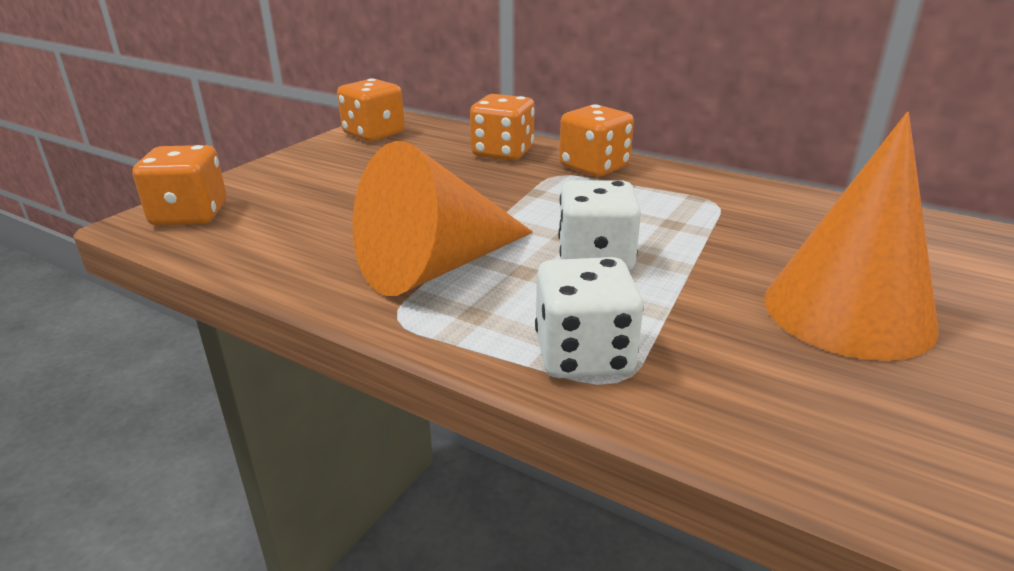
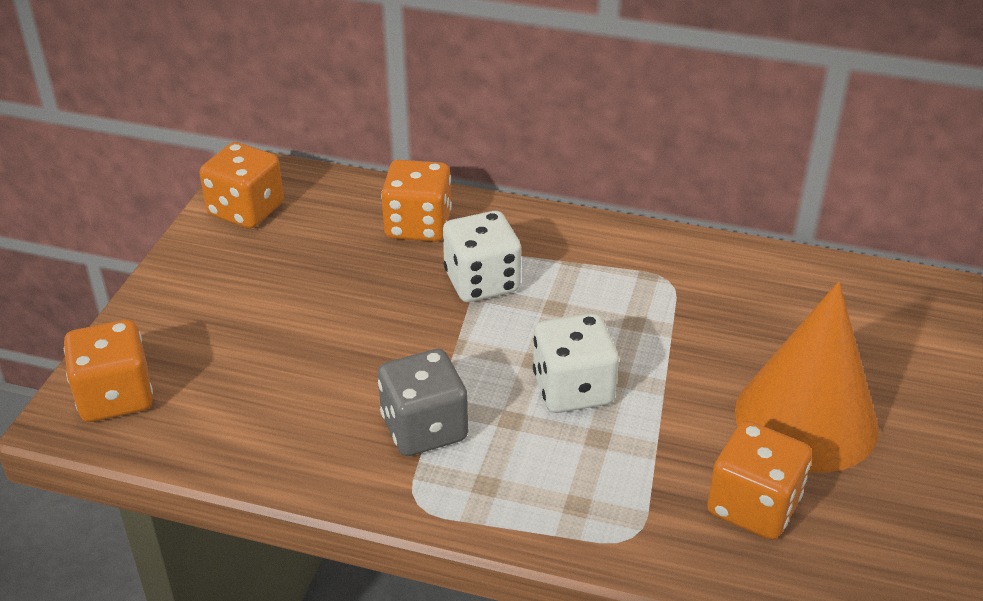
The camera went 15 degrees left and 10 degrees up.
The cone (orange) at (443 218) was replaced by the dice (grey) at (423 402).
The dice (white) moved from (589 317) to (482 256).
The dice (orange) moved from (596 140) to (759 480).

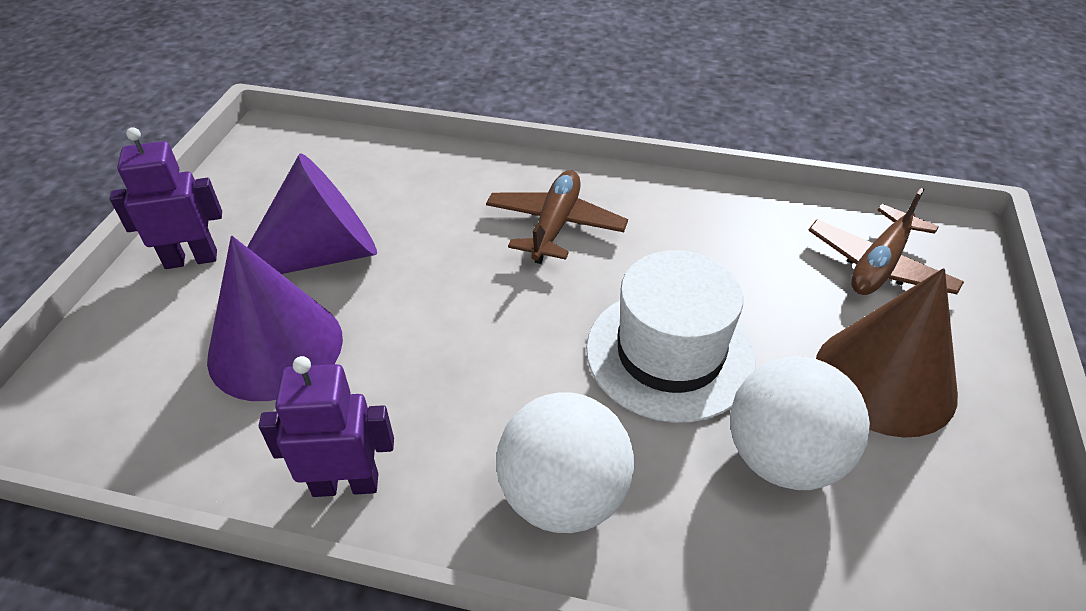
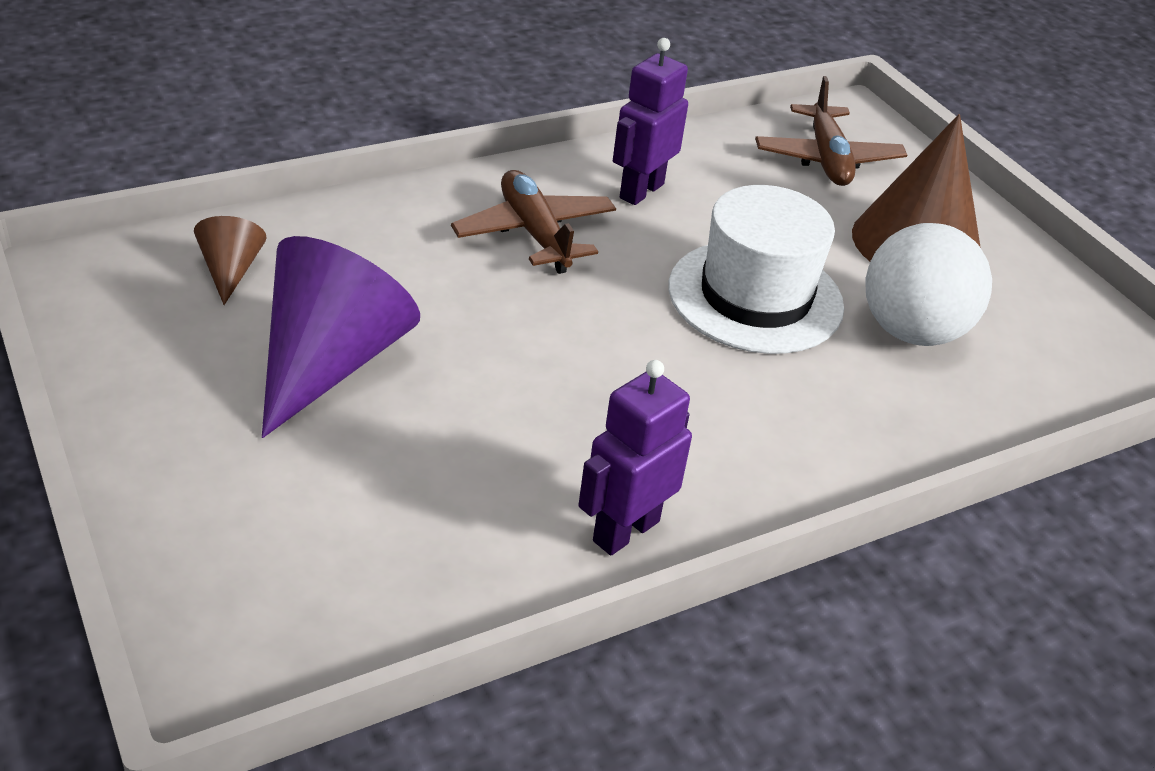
The camera went 45 degrees left and 5 degrees down.
The robot (purple) moved from (166 198) to (650 121).
The cone (purple) at (275 318) disappeared.
The ball (white) at (565 462) disappeared.
The cone (brown) at (230 260) appeared.

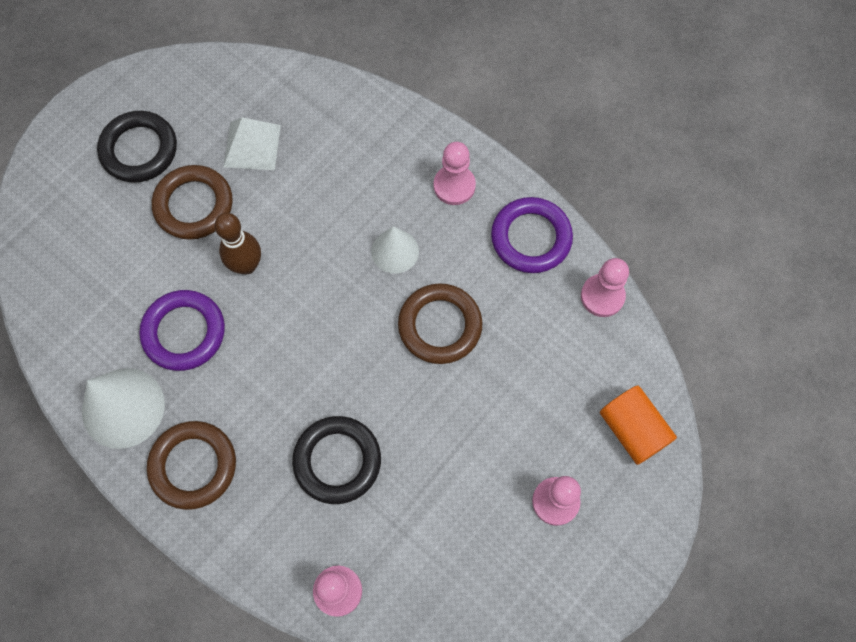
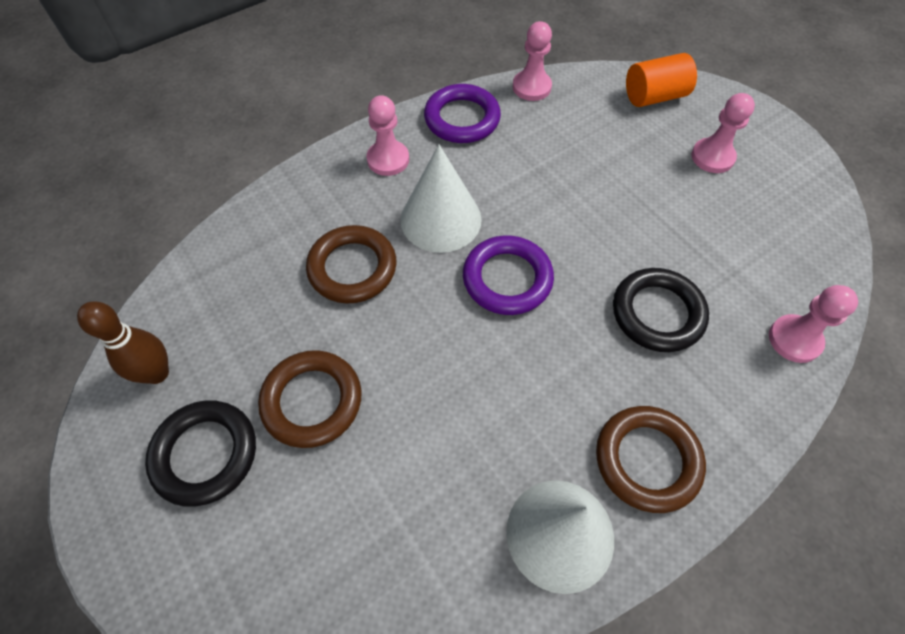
The camera went 75 degrees left and 10 degrees down.
The ring (purple) moved from (182 330) to (508 275).
The bowling pin (brown) moved from (237 243) to (123 342).
The pyramid (white) at (252 143) disappeared.
The cone (white) at (395 250) changed to 1.63 times the size.
The ring (brown) moved from (440 323) to (351 264).

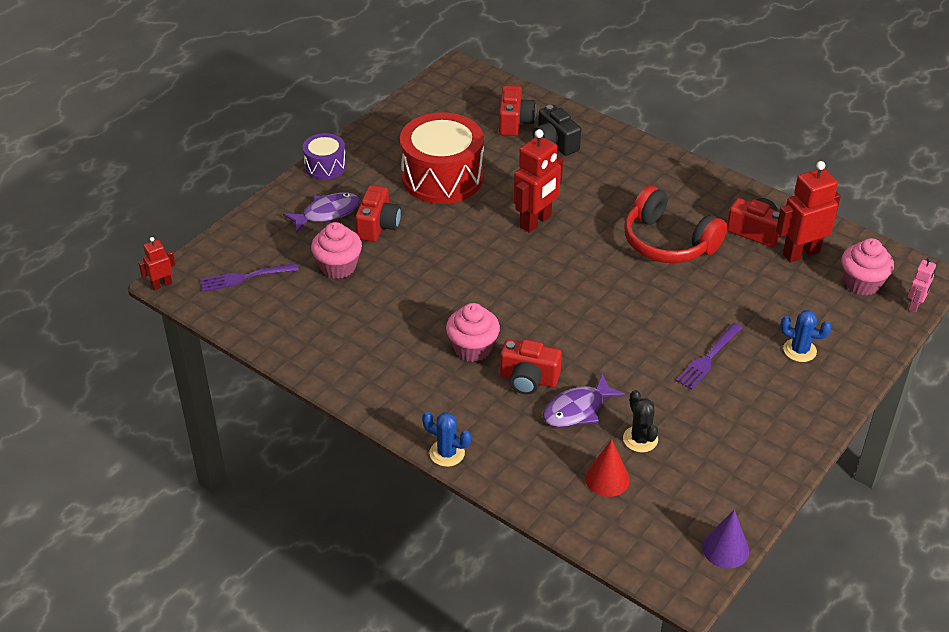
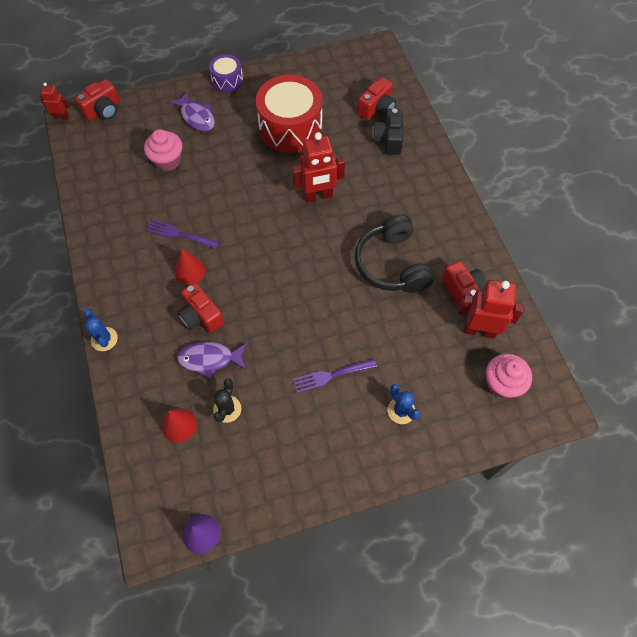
The camera went 35 degrees right and 20 degrees up.
The fork (purple) moved from (249 277) to (182 234).
The fish (purple) at (321 213) turned 45 degrees clockwise.
The camera (red) moved from (378 213) to (97 100).
The cupcake (pink) at (473 332) was replaced by the cone (red) at (190 266).
The headphones (red) at (675 224) became the headphones (black) at (394 253).
The robot (pink) at (922 285) disappeared.

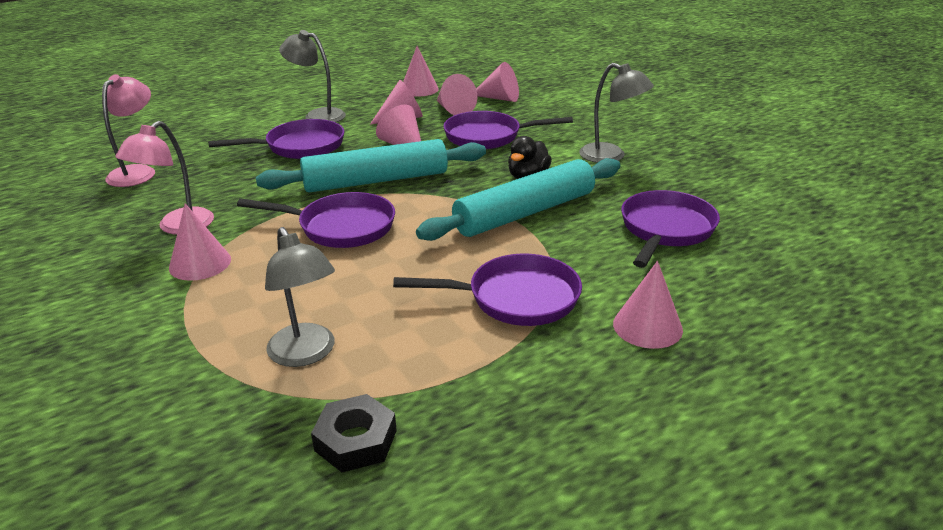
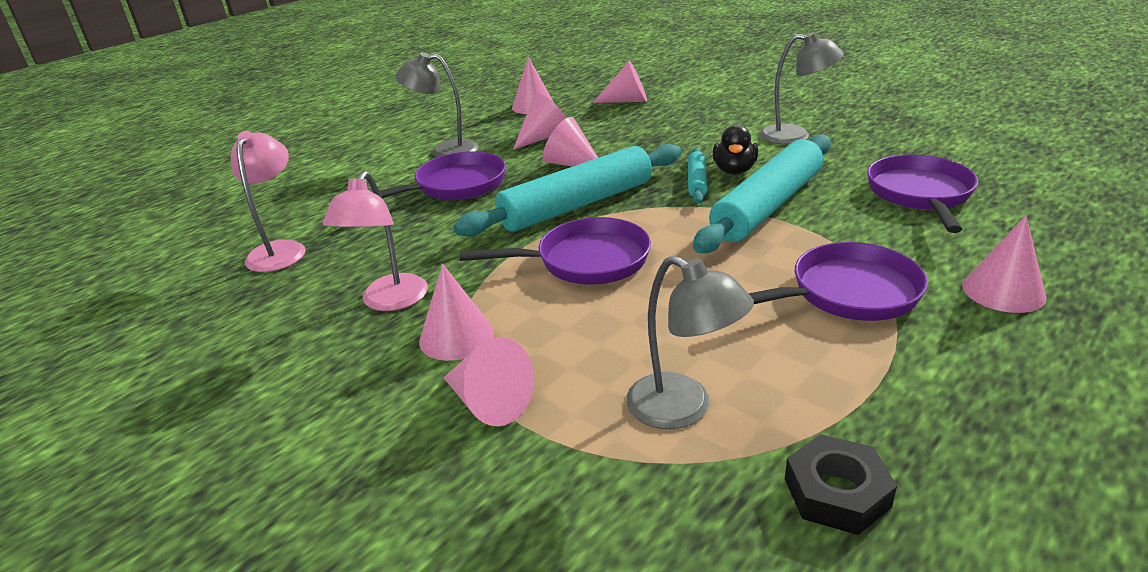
The camera went 15 degrees left and 0 degrees up.
The cone (pink) moved from (457 94) to (488 381).
The pan (purple) at (508 130) disappeared.
The rolling pin (turquoise) at (697 175) appeared.

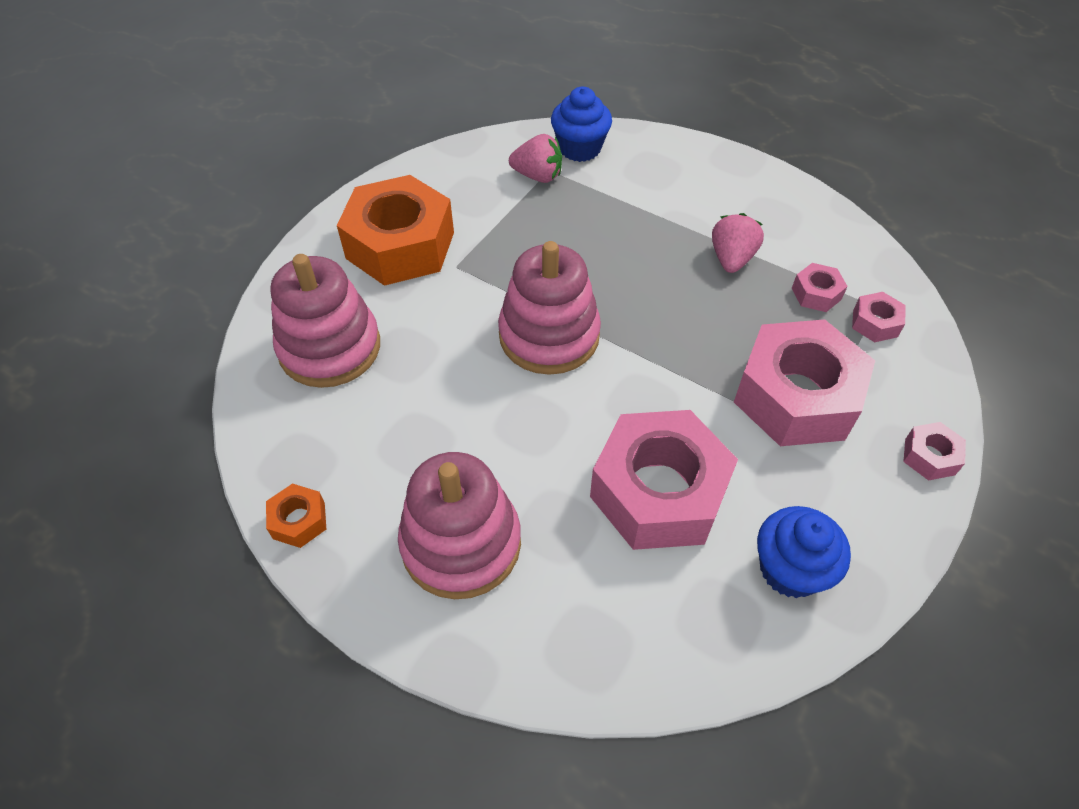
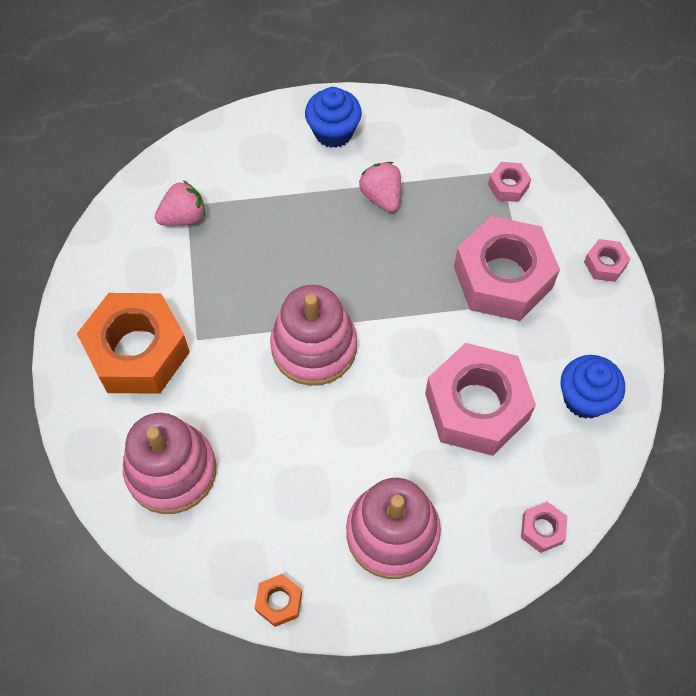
The camera went 40 degrees left and 10 degrees up.
The cupcake (blue) moved from (581 124) to (333 117).
The nut (pink) moved from (820 287) to (544 527).

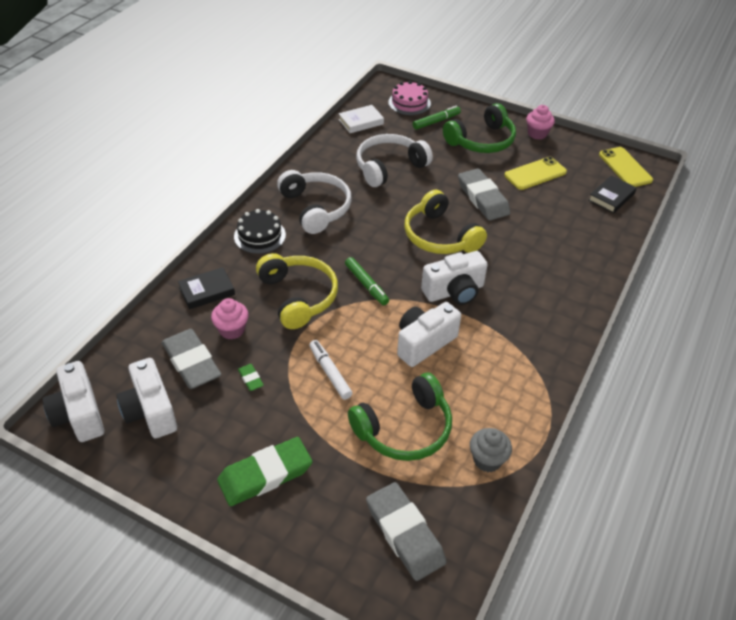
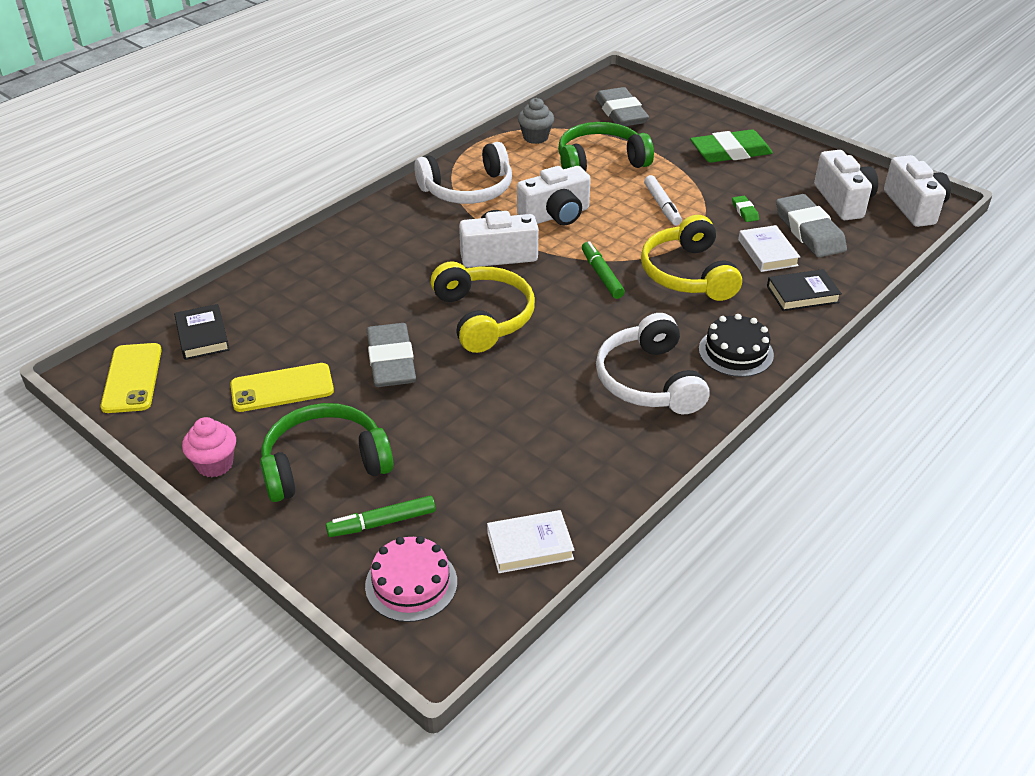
The camera went 165 degrees left and 5 degrees down.
The cupcake (pink) at (230 318) was replaced by the book (white) at (769 248).
The headphones (white) moved from (394 160) to (463 173).
The book (black) at (612 194) turned 75 degrees counterclockwise.

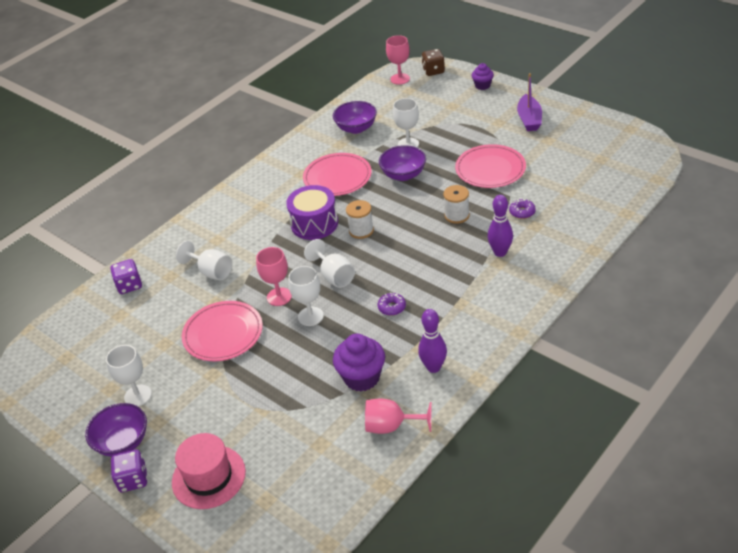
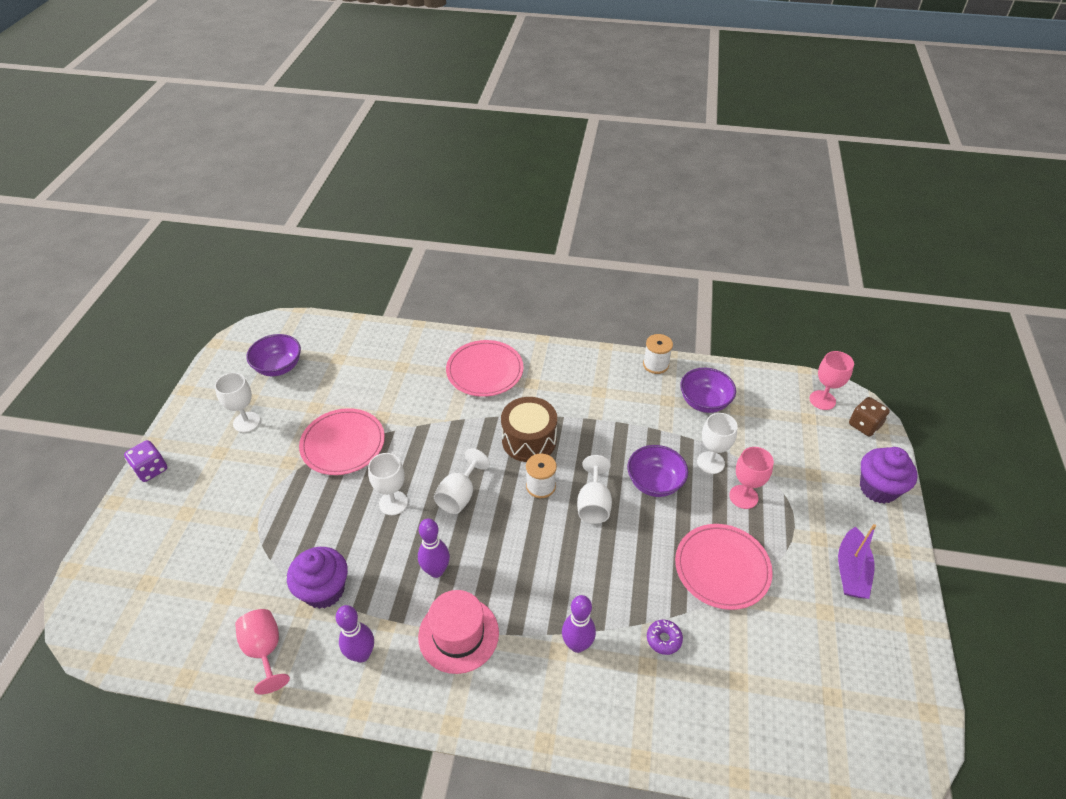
The camera went 55 degrees right and 5 degrees up.
The bowl (purple) moved from (116 430) to (273 355).
The dice (purple) at (126 276) disappeared.
The hat (pink) moved from (209 471) to (458 632).
The goblet (white) moved from (204 260) to (594 489).
The goblet (pink) moved from (274 276) to (751 478).
The drum (purple) at (312 212) became the drum (brown) at (529 429).
The plate (pink) moved from (337 174) to (485 368).
The donut (purple) at (392 304) was replaced by the bowling pin (purple) at (434 548).
The spool (white) moved from (456 204) to (658 354).
The cupcake (purple) at (483 76) changed to 1.71 times the size.
The boat (purple) at (529 102) turned 45 degrees counterclockwise.

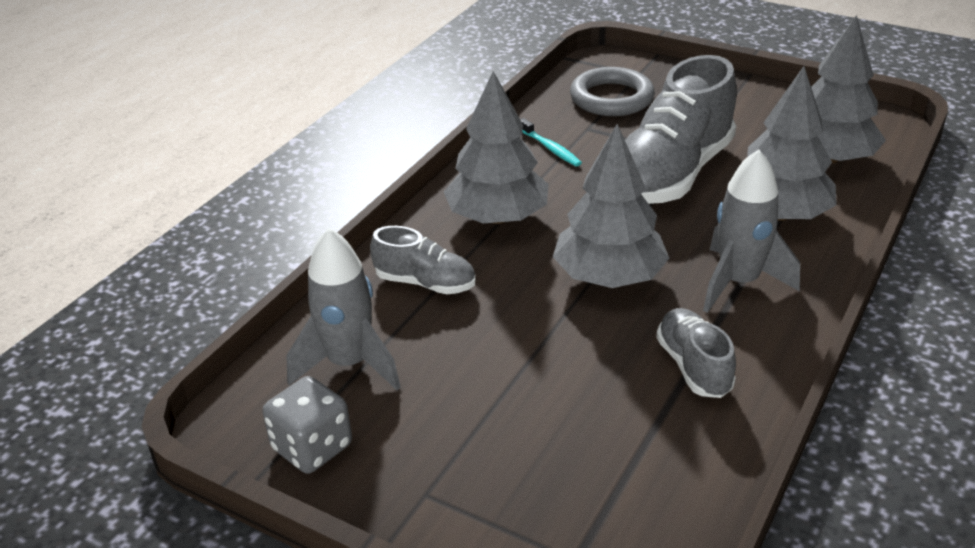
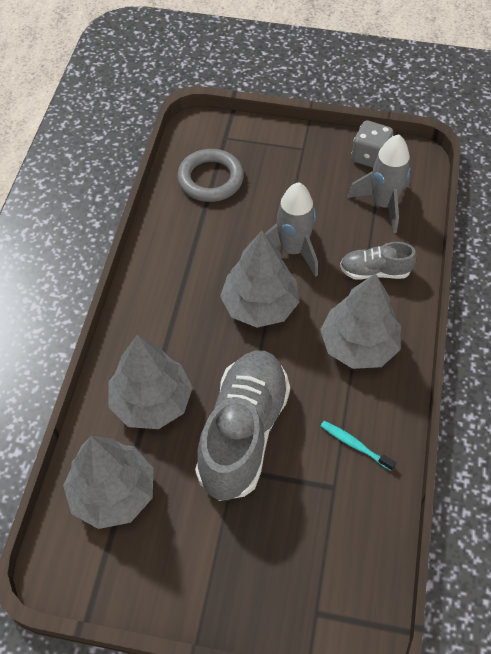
The camera went 160 degrees right and 20 degrees up.
The ring (grey) moved from (612 91) to (210 175).
The shoe (grey) at (696 353) disappeared.
The rocket (grey) moved from (751 231) to (291 229).

